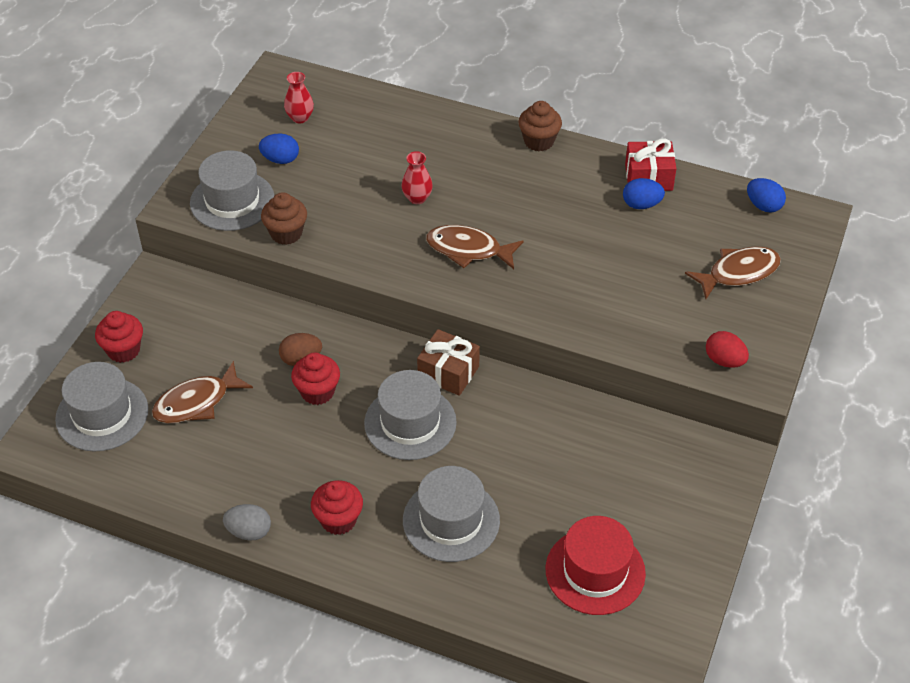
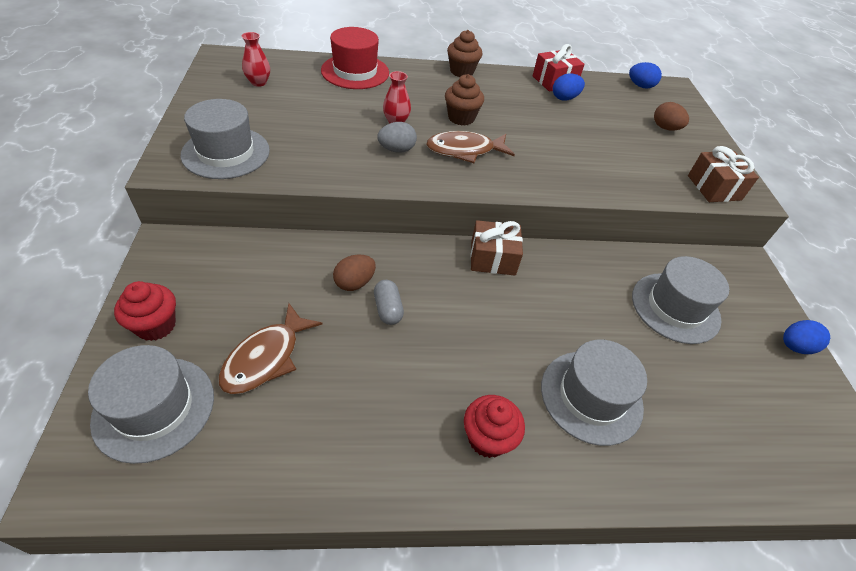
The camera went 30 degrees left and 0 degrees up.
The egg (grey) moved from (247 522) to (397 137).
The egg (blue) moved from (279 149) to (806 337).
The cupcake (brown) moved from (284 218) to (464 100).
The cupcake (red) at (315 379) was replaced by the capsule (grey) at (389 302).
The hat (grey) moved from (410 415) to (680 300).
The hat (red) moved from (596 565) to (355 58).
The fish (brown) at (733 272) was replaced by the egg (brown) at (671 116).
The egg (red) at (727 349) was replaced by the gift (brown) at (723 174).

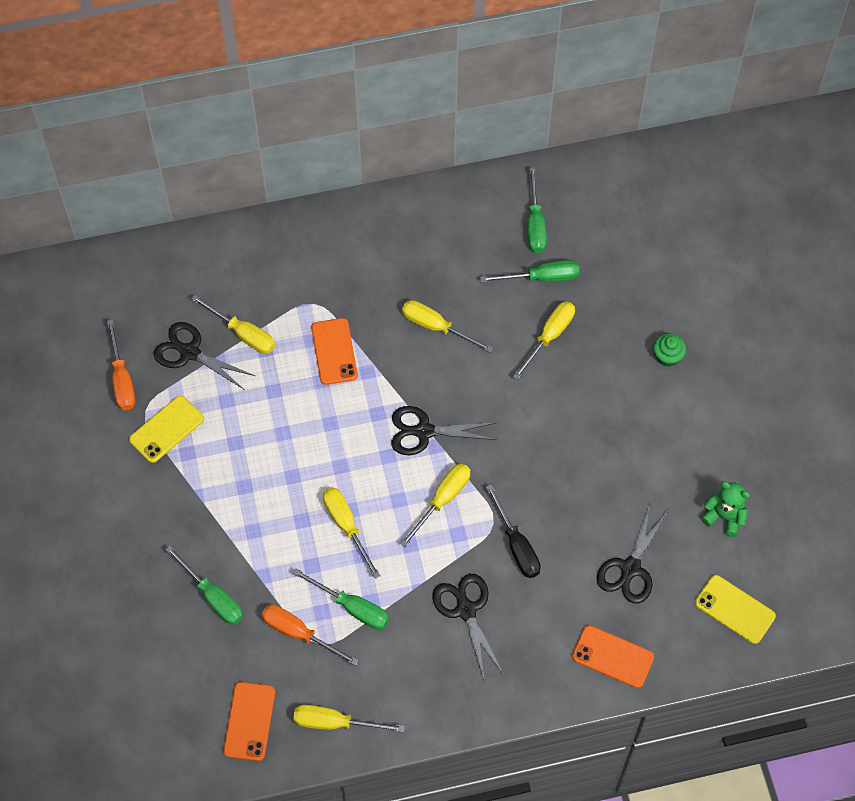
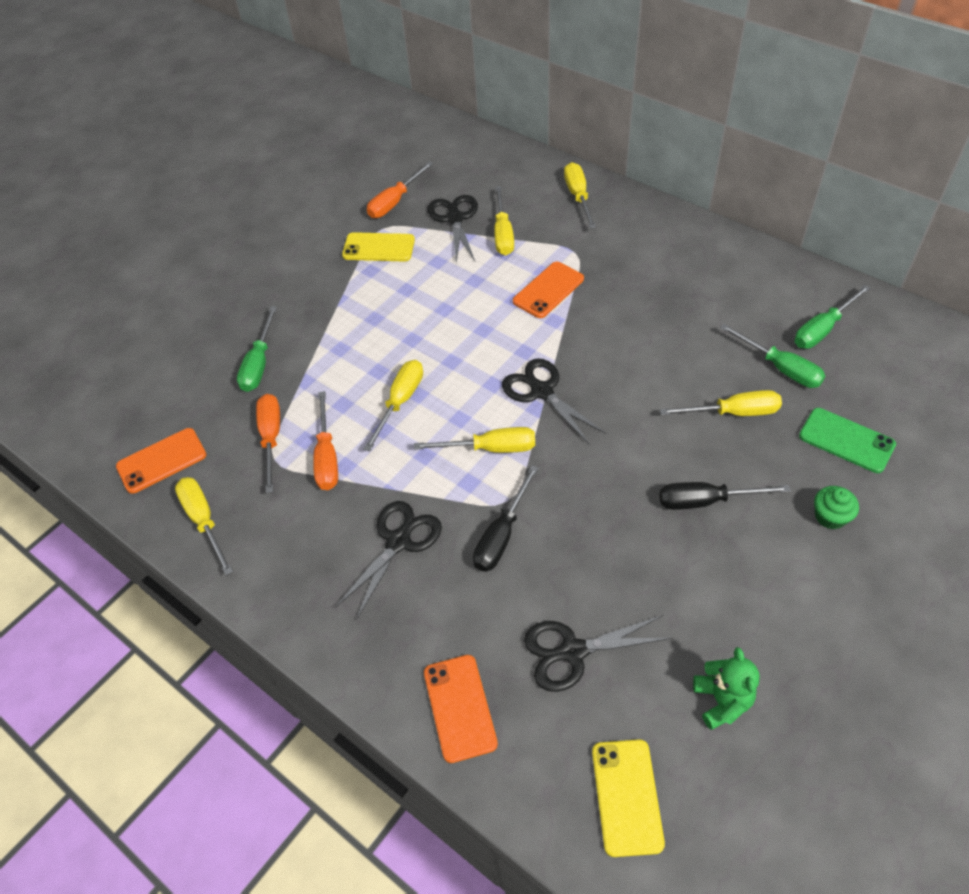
The camera went 55 degrees right and 10 degrees down.
The screwdriver (green) at (341 598) became the screwdriver (orange) at (325 440).
The screwdriver (yellow) moved from (447 326) to (580 195).
The screwdriver (black) at (725 496) appeared.
The phone (green) at (847 440) appeared.

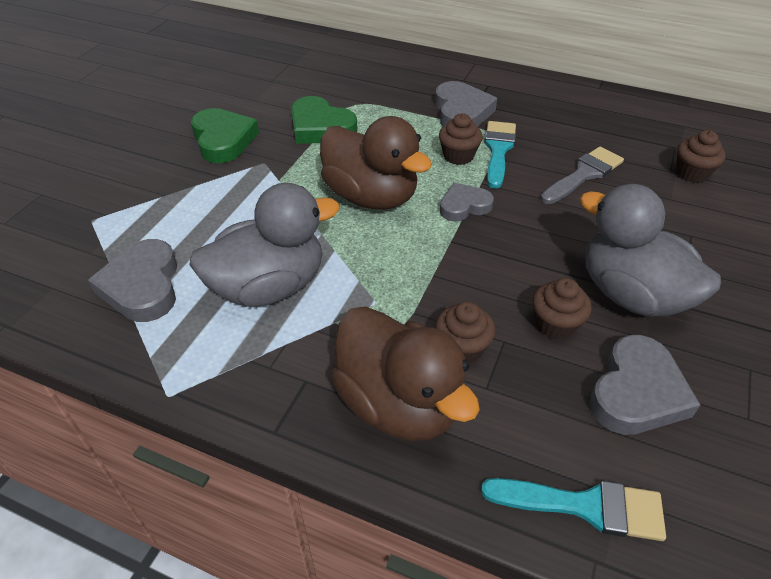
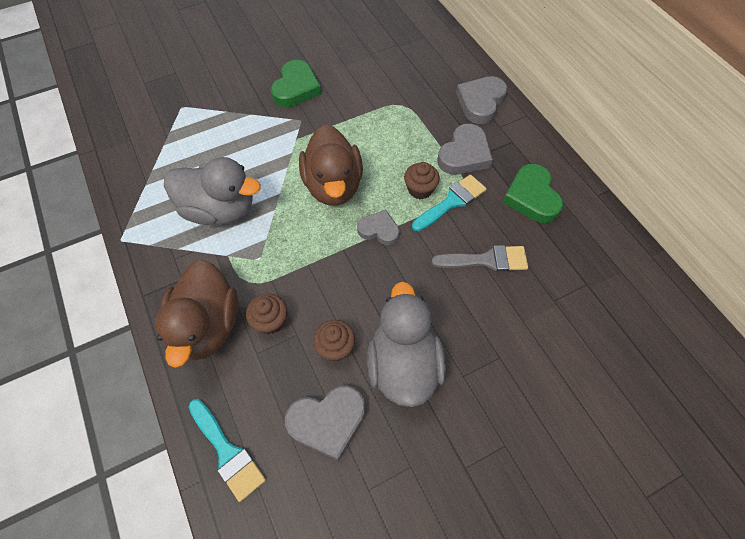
The camera went 40 degrees right and 15 degrees up.
The heart (grey) moved from (132 280) to (482 100).
The heart (green) moved from (324 120) to (533 193).
The cupcake (brown) at (701 156) disappeared.

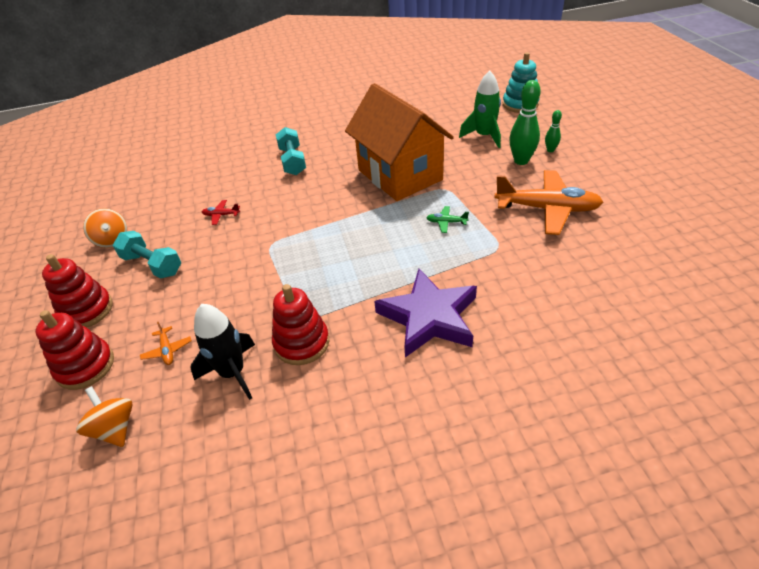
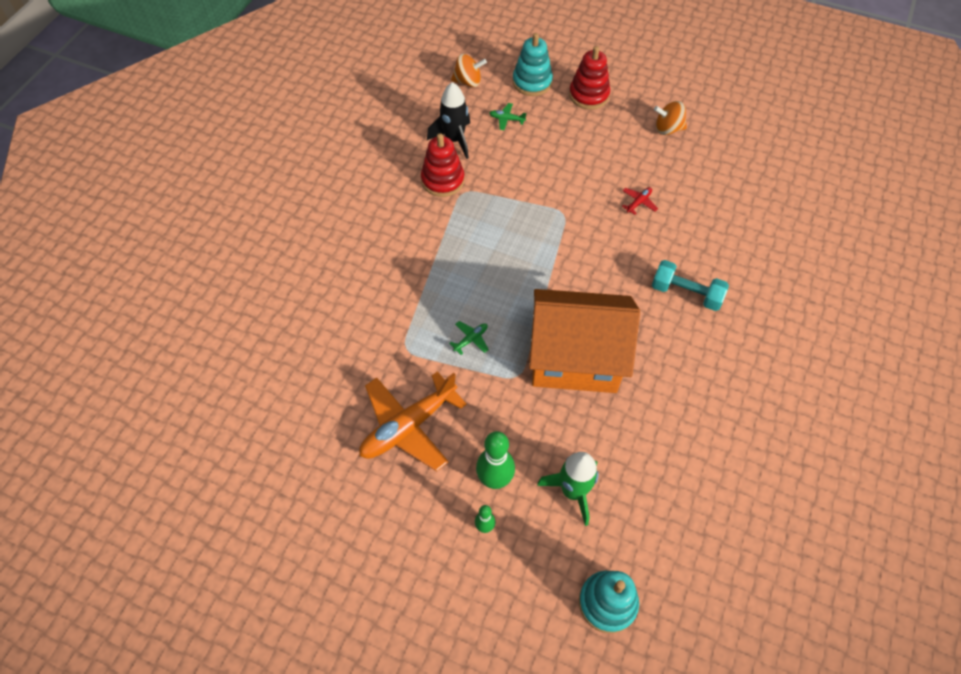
The camera went 125 degrees right and 15 degrees up.
The stacking toy (red) at (74 350) became the stacking toy (turquoise) at (533 64).
The dumbbell (turquoise) at (147 255) disappeared.
The plane (orange) at (166 343) became the plane (green) at (507 116).
The star (purple) at (425 313) disappeared.

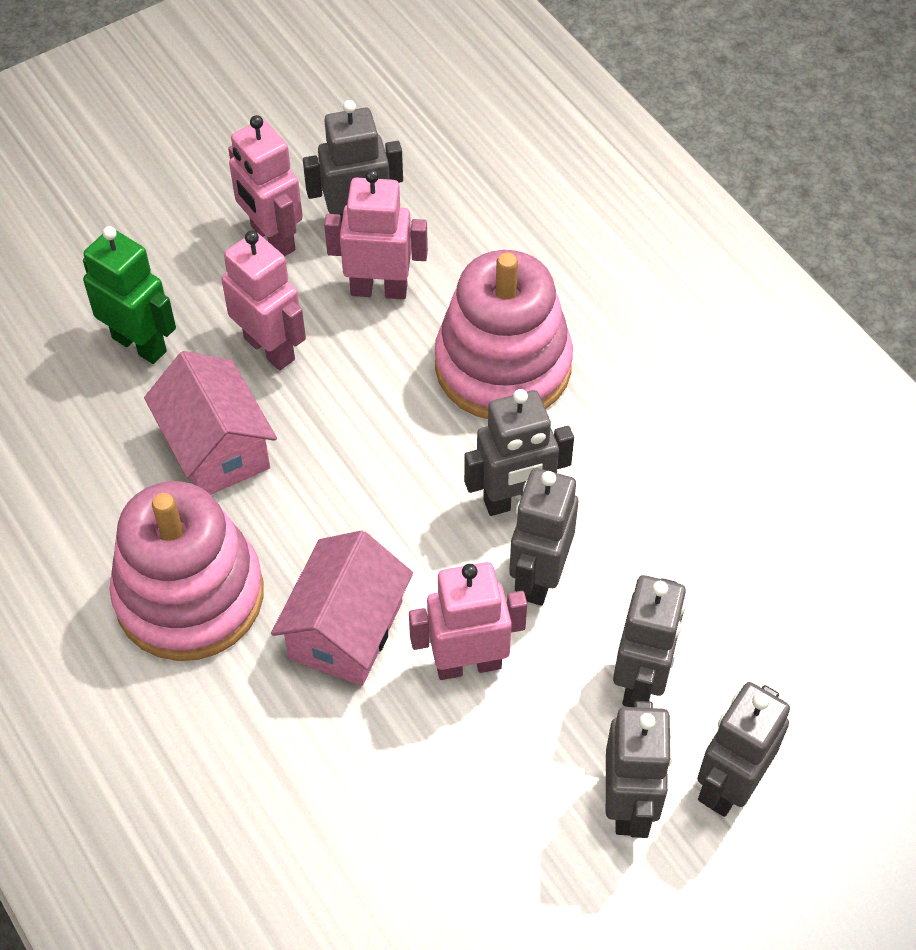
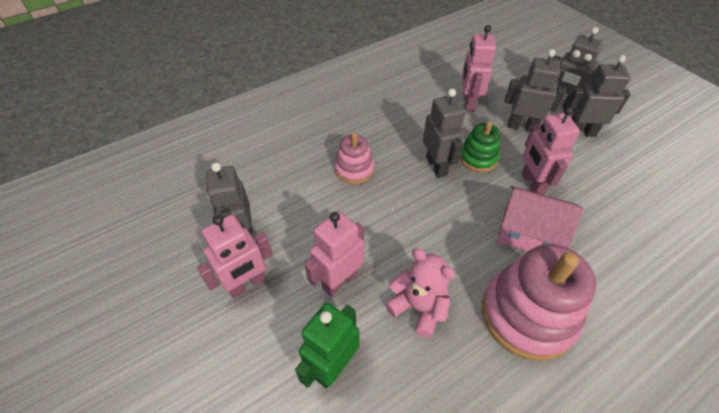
The camera went 90 degrees left and 5 degrees down.
The house (pink) at (210 423) was replaced by the teddy bear (pink) at (420 293).
The robot (pink) moved from (376 234) to (479 68).
The stacking toy (pink) at (504 334) changed to 0.54 times the size.
The robot (grey) at (543 537) was replaced by the stacking toy (green) at (480 146).

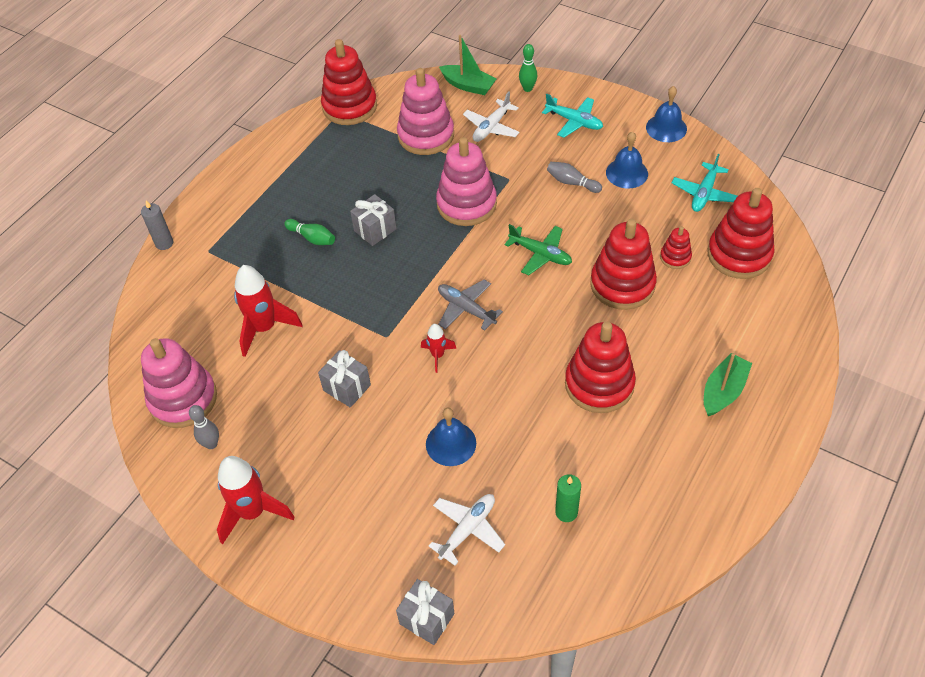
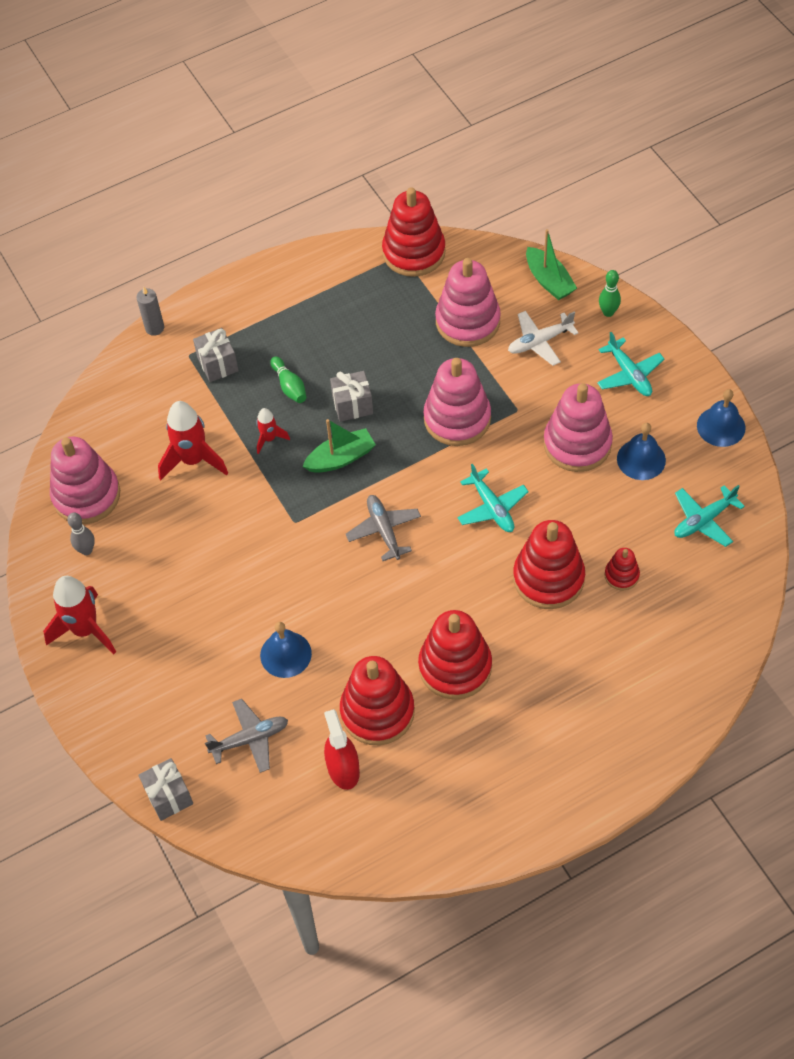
The camera went 30 degrees right and 5 degrees up.
The gift (grey) moved from (344 379) to (216 355).
The rocket (red) moved from (439 348) to (273 431).
The plane (white) at (467 530) became the plane (grey) at (246 736).
The plane (green) at (538 250) became the plane (turquoise) at (493 498).
The bowling pin (grey) at (574 177) was replaced by the stacking toy (pink) at (578 427).
The candle (green) at (568 498) was replaced by the spray bottle (red) at (342 749).
The boat (green) moved from (728 384) to (339 446).
The stacking toy (red) moved from (740 233) to (377 700).

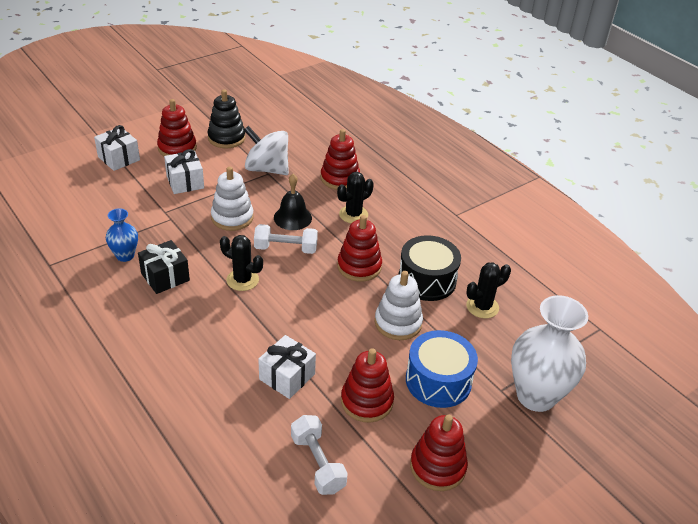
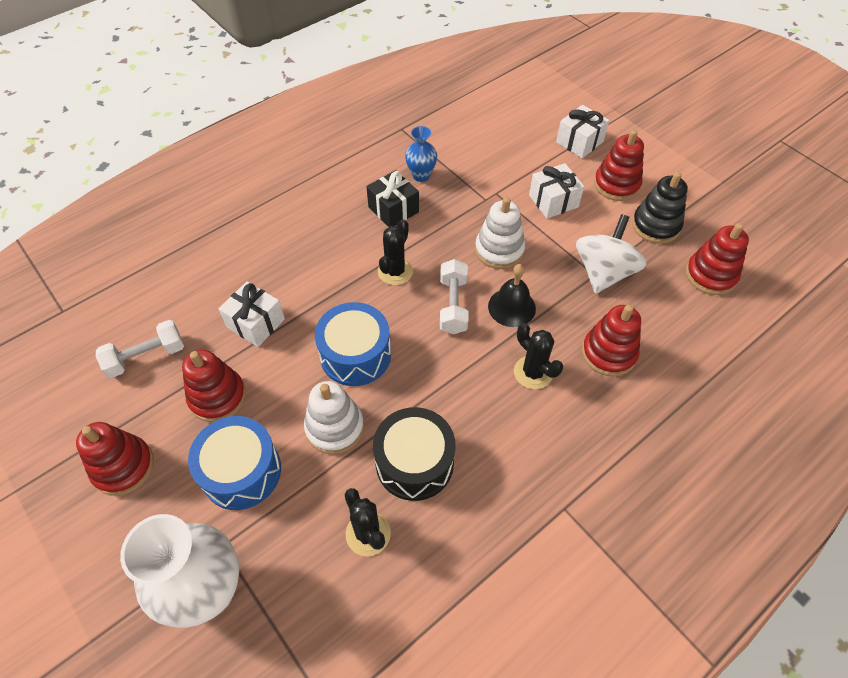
The camera went 90 degrees right and 15 degrees up.
The stacking toy (red) moved from (359 248) to (717 259).
The drum (blue) at (353 344) appeared.

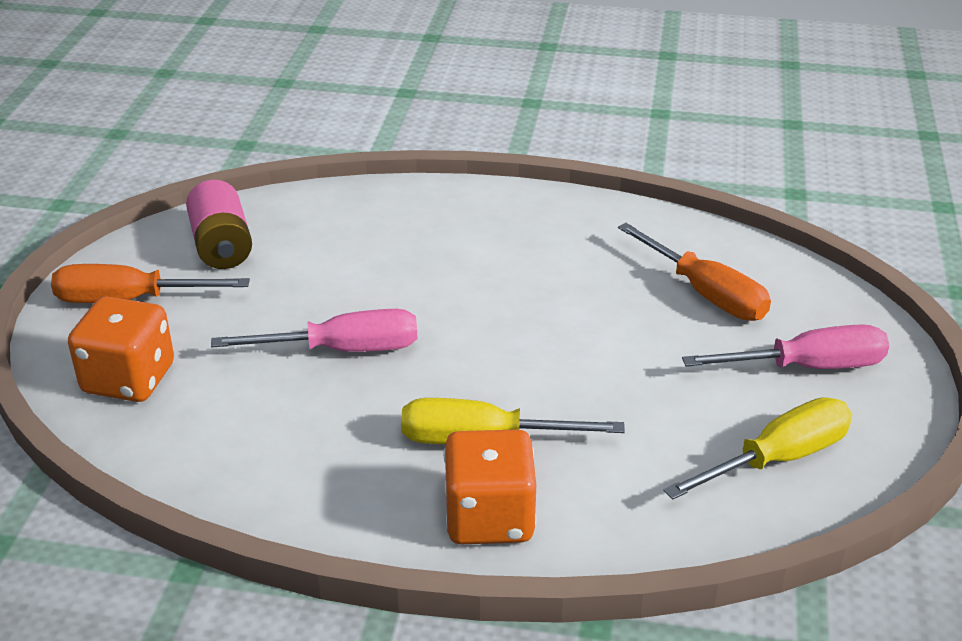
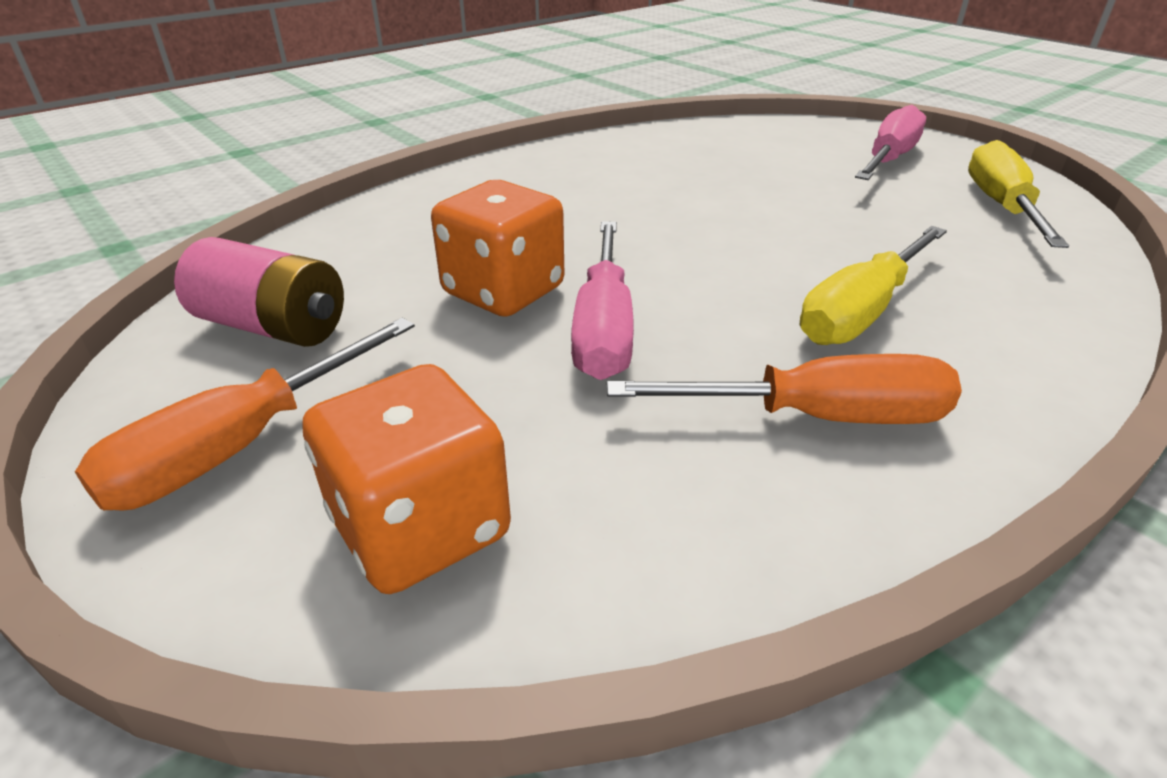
The camera went 50 degrees left and 0 degrees up.
The screwdriver (pink) at (314 330) turned 150 degrees clockwise.
The dice (orange) moved from (490 486) to (497 248).
The screwdriver (orange) moved from (694 272) to (784 389).

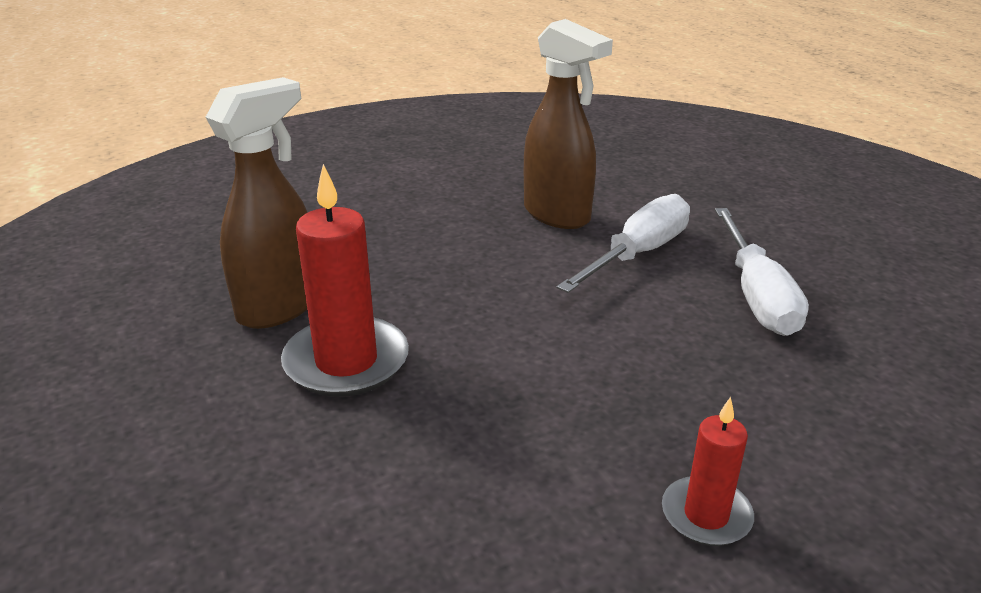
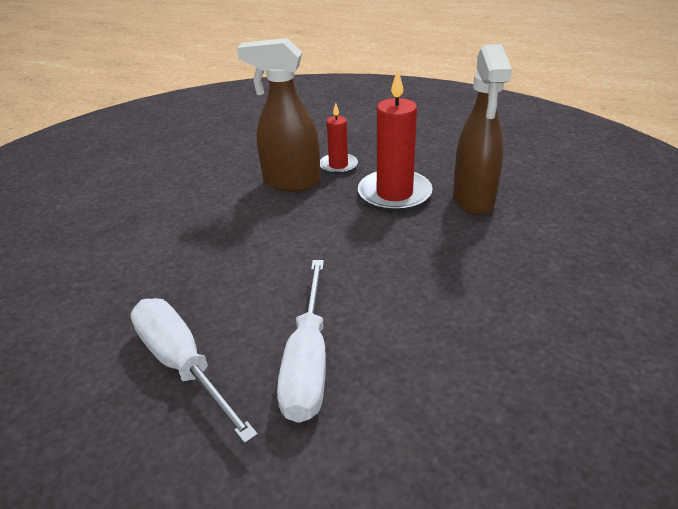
The camera went 145 degrees right and 5 degrees up.
The spray bottle (brown) moved from (568 124) to (279 115).
The candle (red) moved from (708 471) to (339 138).

